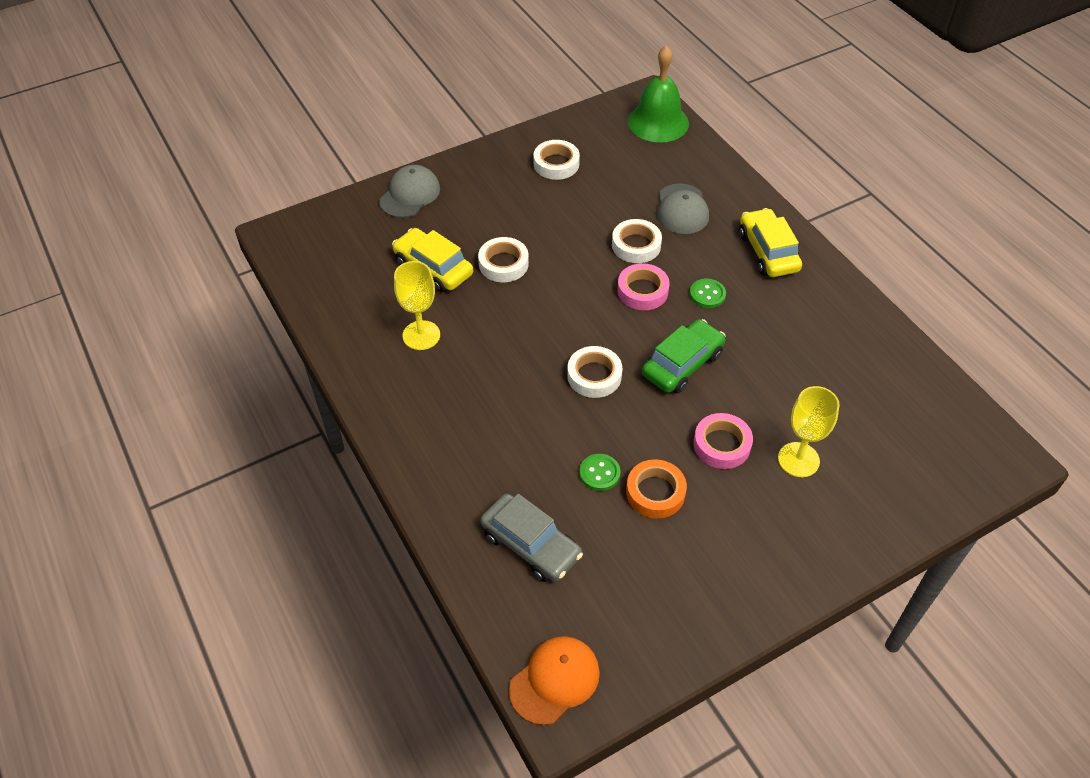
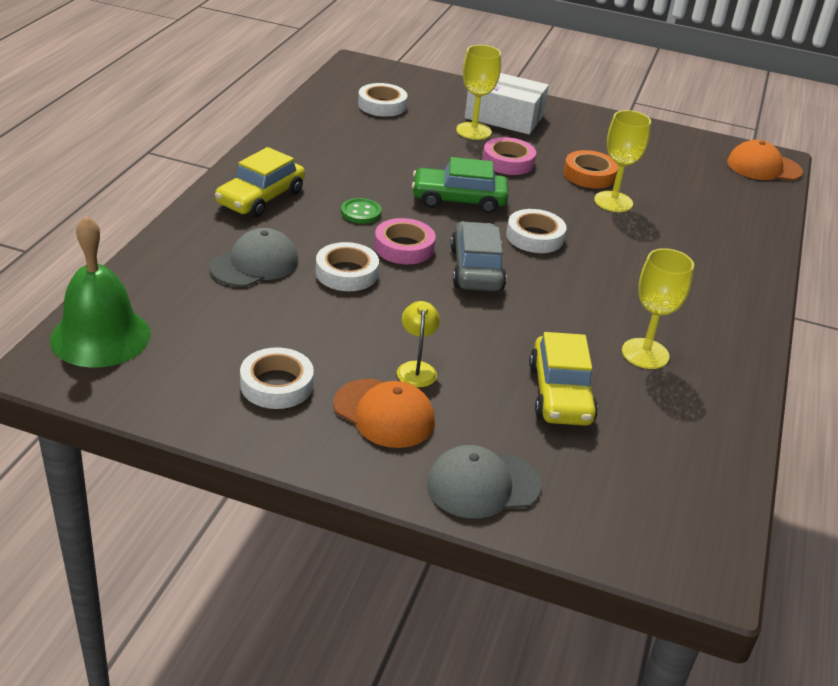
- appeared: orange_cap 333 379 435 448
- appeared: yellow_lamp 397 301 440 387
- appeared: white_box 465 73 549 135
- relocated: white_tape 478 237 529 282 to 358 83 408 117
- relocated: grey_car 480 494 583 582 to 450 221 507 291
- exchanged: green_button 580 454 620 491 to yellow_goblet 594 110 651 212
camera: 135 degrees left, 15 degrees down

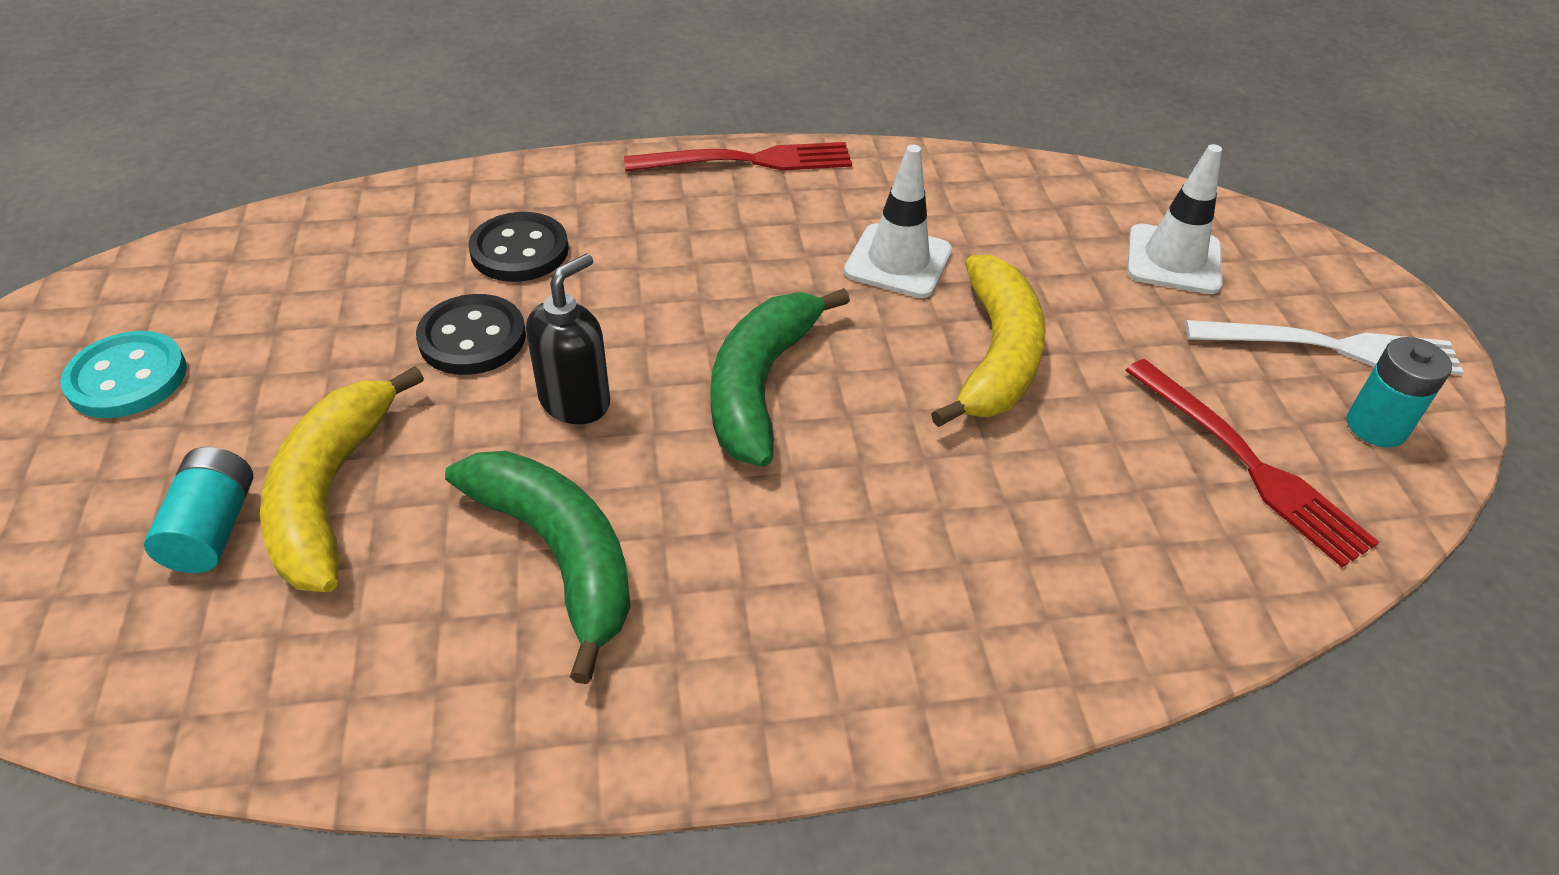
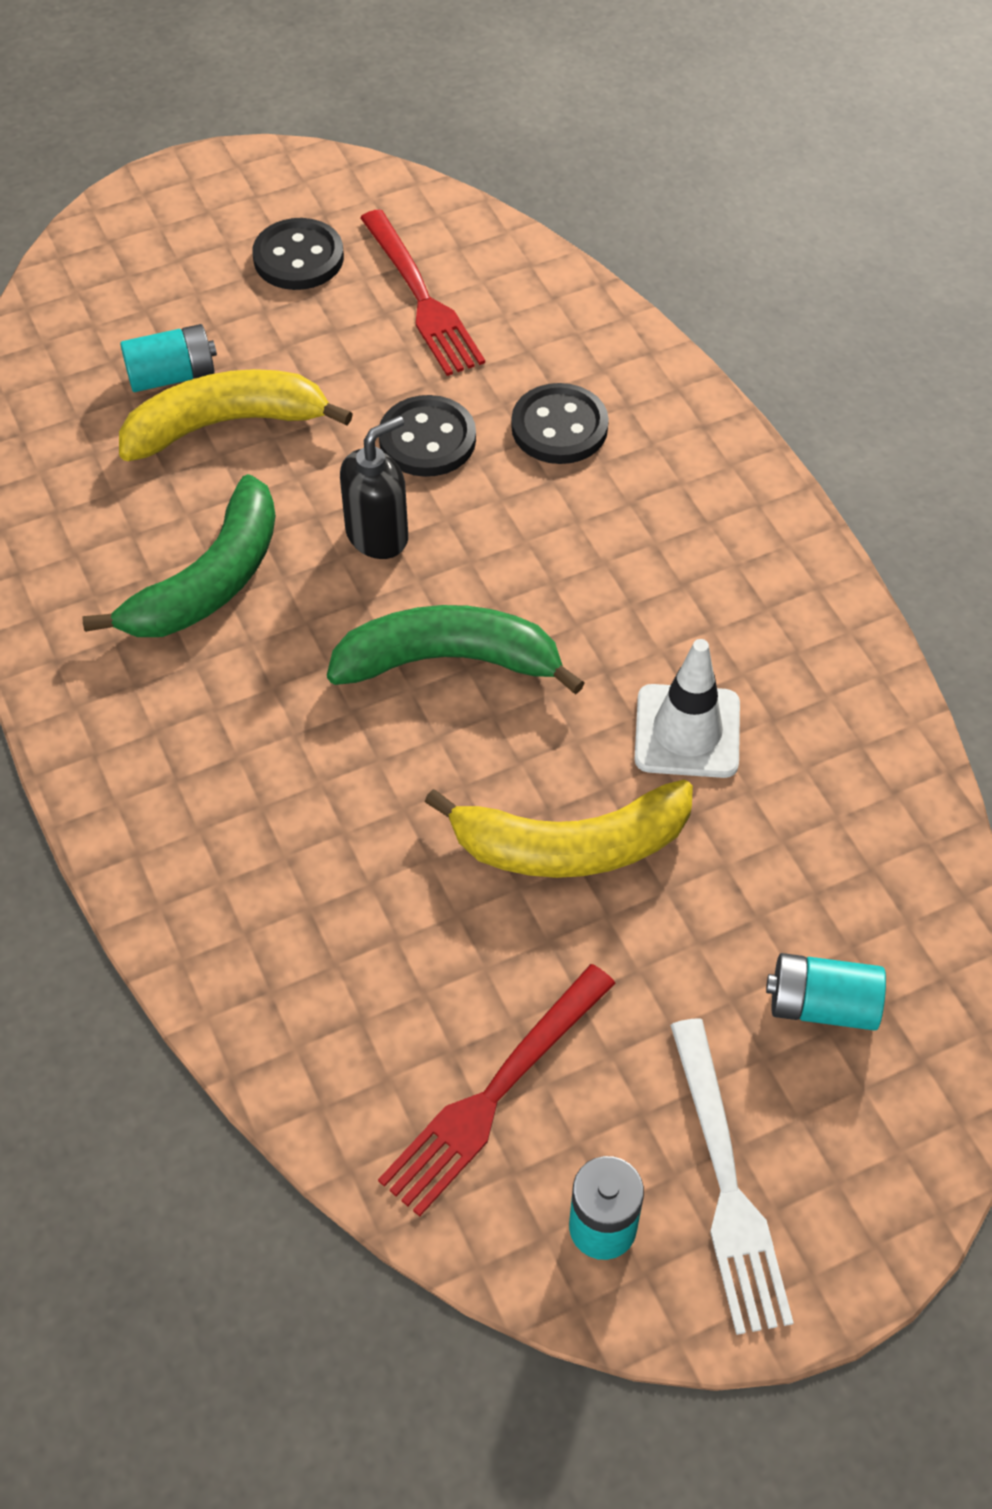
- relocated: red_fork 624 142 852 172 to 360 209 485 376
- exchanged: white_traffic_cone 1127 144 1222 294 to turquoise_battery 766 953 886 1031
- colour: turquoise_button 60 331 187 418 to black_button 252 218 344 290
- spun: black_soap_dispenser 526 253 610 424 = 340 416 408 559 60 degrees counterclockwise
camera: 75 degrees right, 10 degrees up

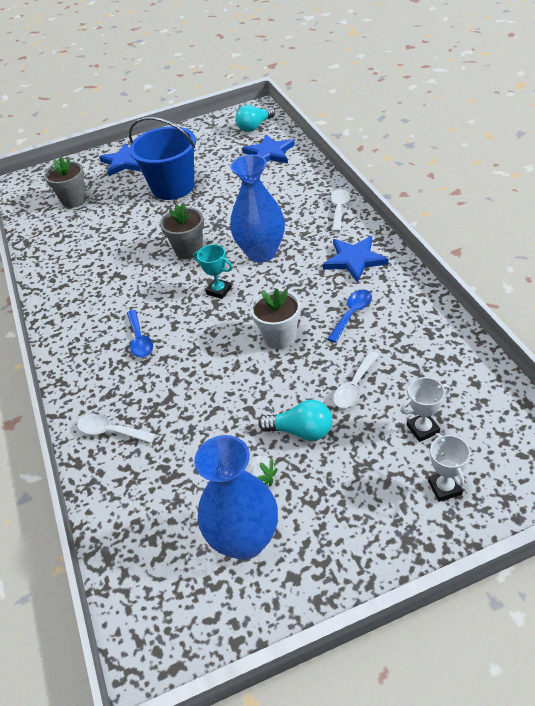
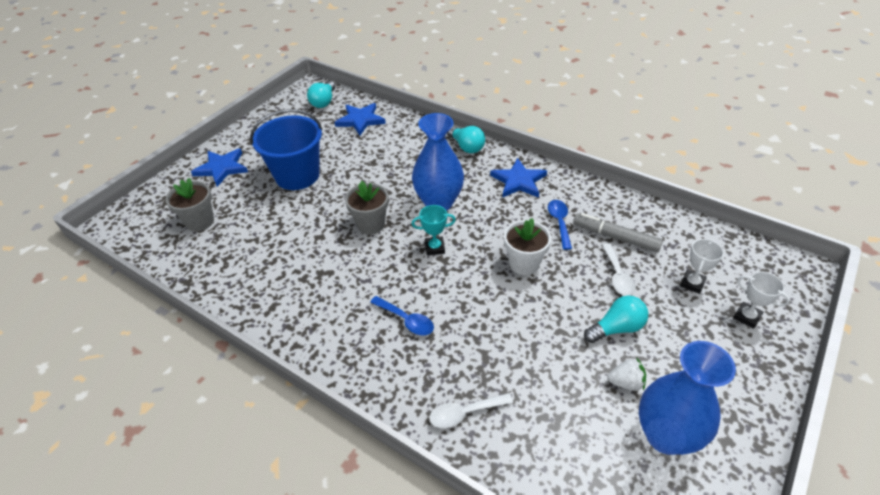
- appeared: grey_marker 573 213 663 252
- exchanged: white_spoon 330 189 350 232 to turquoise_light_bulb 447 126 485 153
camera: 40 degrees left, 0 degrees up

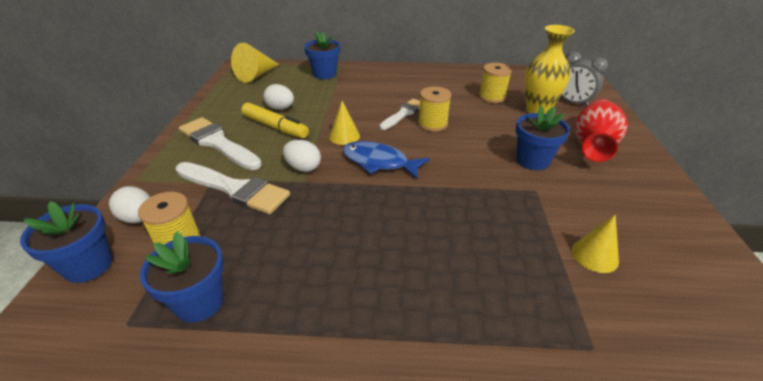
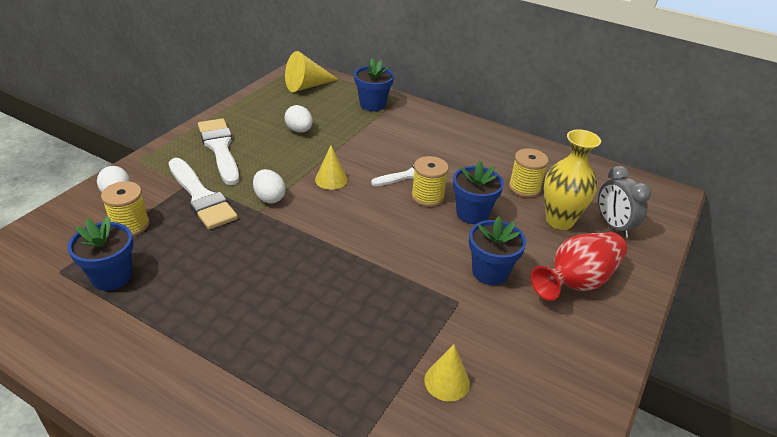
- missing: yellow_marker 241 103 309 138
- missing: blue_fish 343 141 430 179
- relocated: blue_flower_pot 20 201 113 283 to 453 161 504 224
camera: 25 degrees right, 0 degrees up

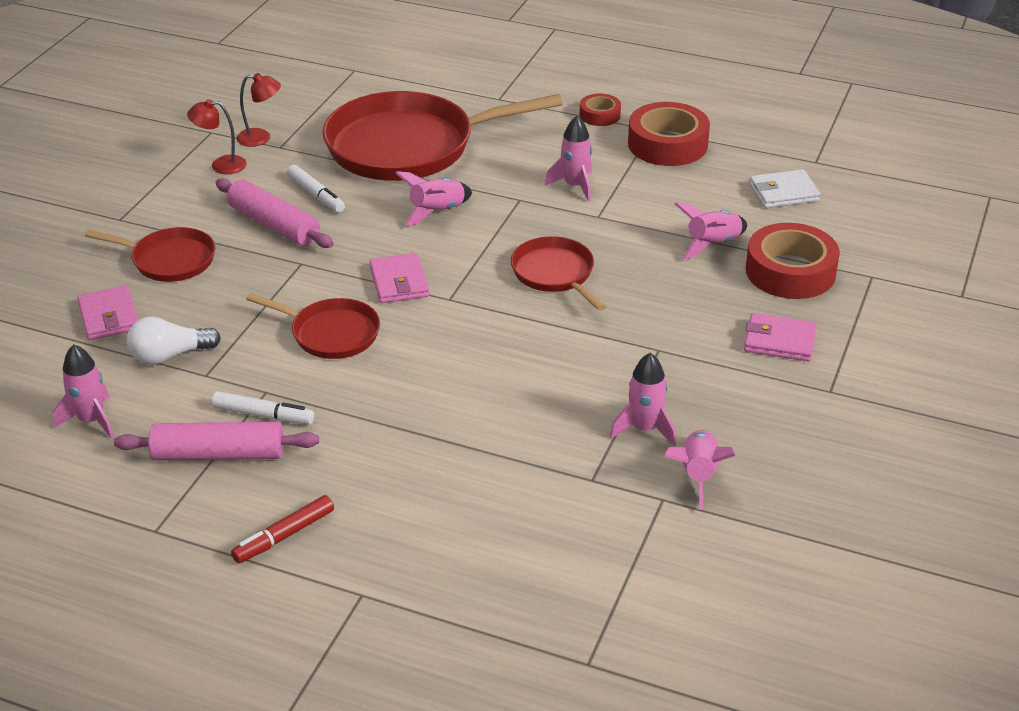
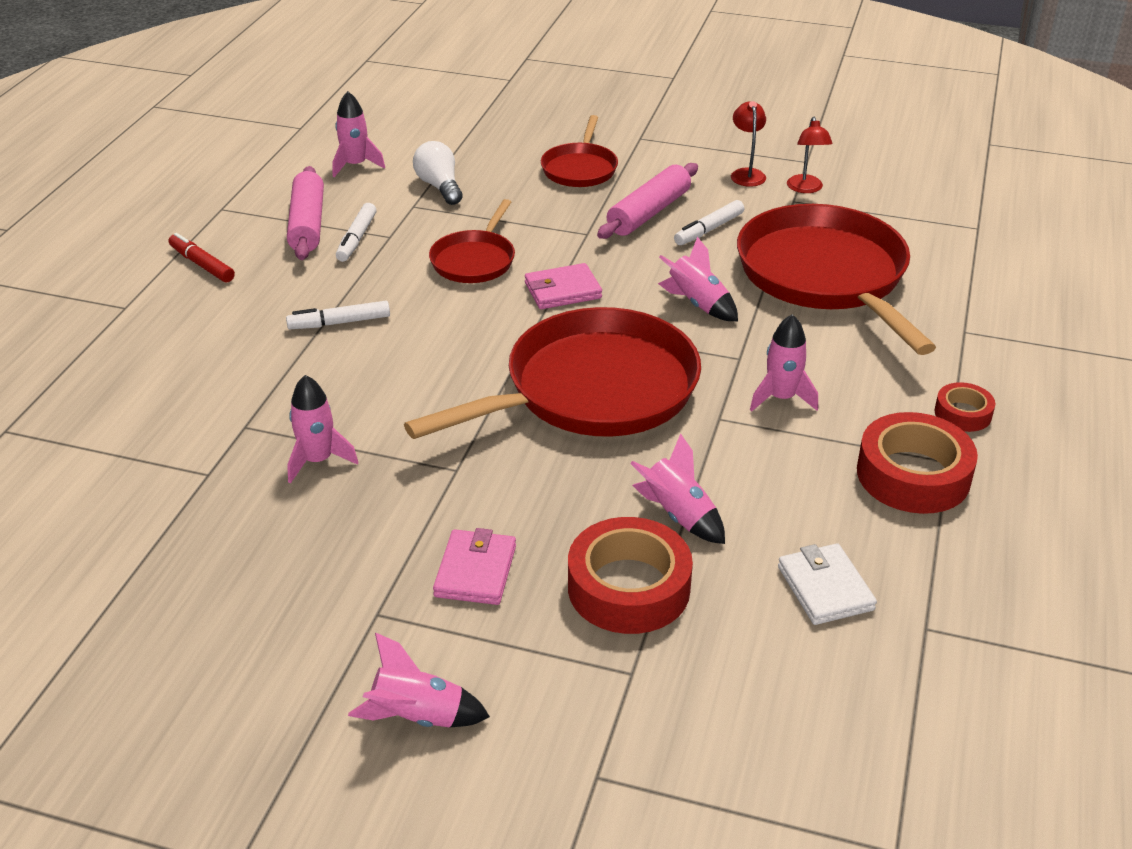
- missing: pink_wallet 77 285 138 340
- appeared: white_marker 286 301 390 329
- relocated: pink_rocket 664 430 736 510 to 348 633 490 728
- size: red_pan 511 236 606 311 = 404 307 701 439 x1.97
camera: 85 degrees right, 0 degrees up

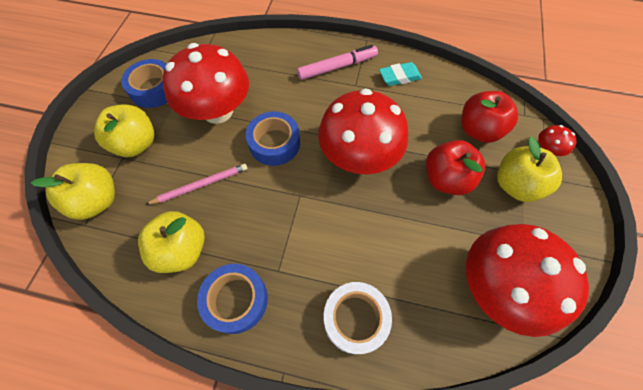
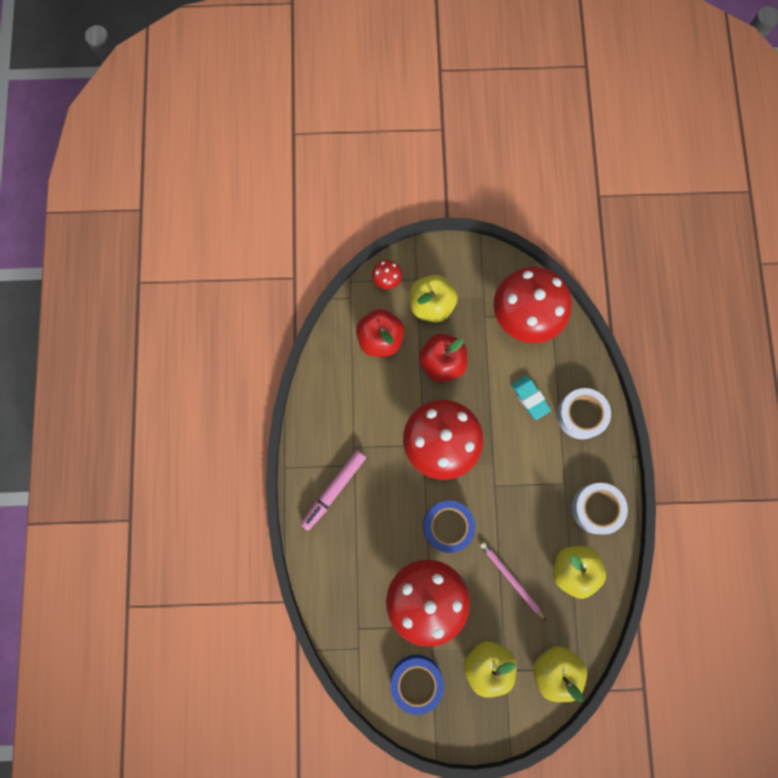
- relocated: turquoise_eraser 379 62 422 86 to 511 376 551 420
- colour: blue_tape 197 264 268 334 to white_tape 572 483 628 535
- spun: pink_marker 297 45 378 80 = 301 451 366 531 105 degrees counterclockwise
camera: 105 degrees left, 15 degrees up

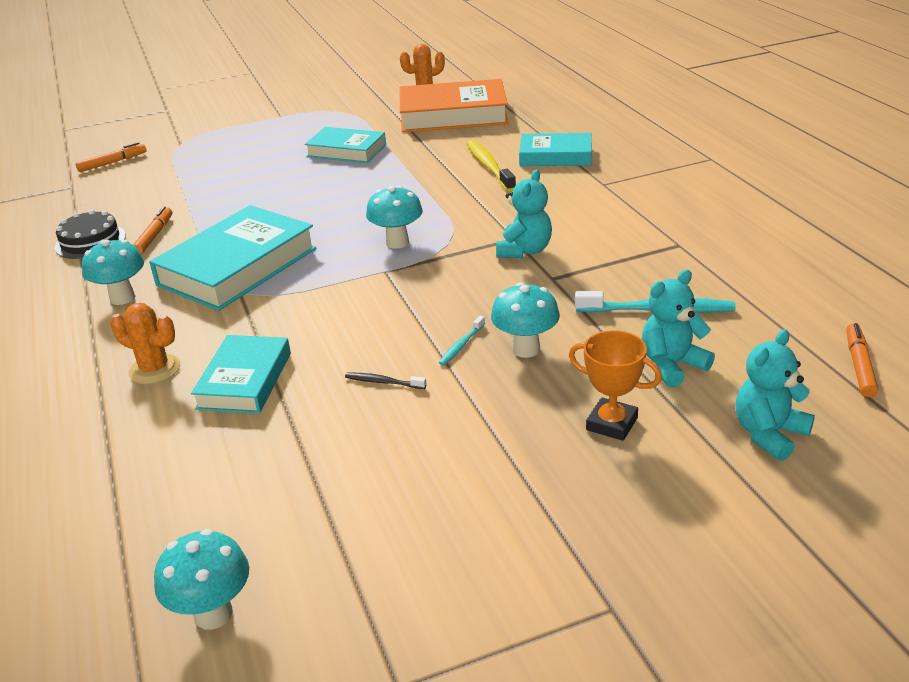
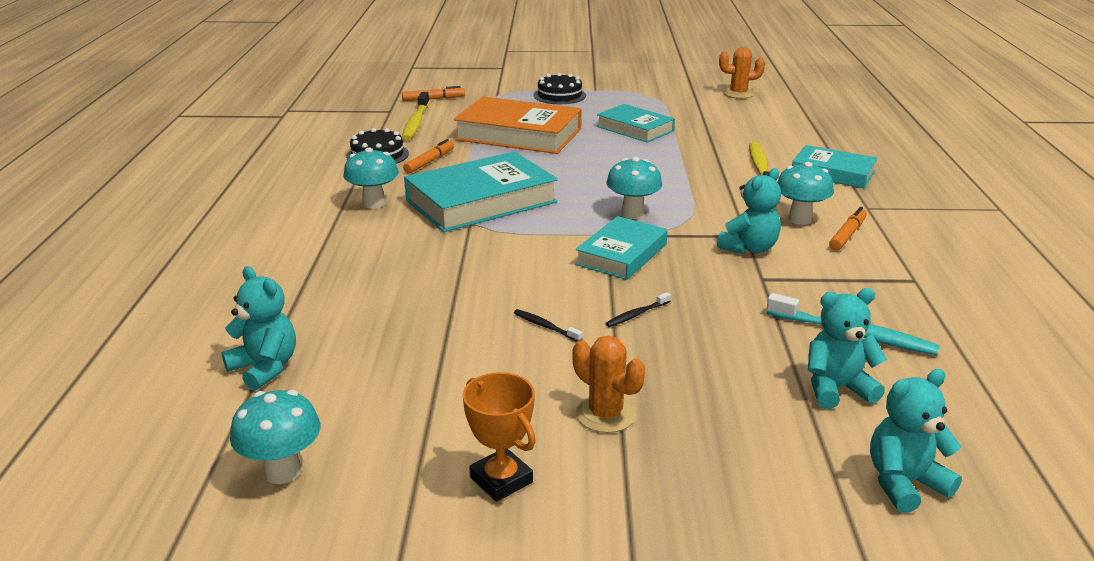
- appeared: turquoise_teddy_bear 221 266 296 391
- appeared: yellow_toothbrush 402 92 429 140
- appeared: black_cake 534 73 586 104
- relocated: orange_cactus 110 303 180 384 to 572 336 645 433
- relocated: turquoise_book 191 335 291 413 to 575 216 668 280
- relocated: orange_book 400 79 508 132 to 454 97 581 154
- relocated: turquoise_mushroom 491 282 560 358 to 778 162 834 225
- relocated: orange_trophy 569 330 662 441 to 463 372 536 502
- relocated: orange_marker 847 323 878 397 to 829 207 867 251
- colour: turquoise_toothbrush 439 316 485 366 to black_toothbrush 605 292 671 327
camera: 20 degrees right, 5 degrees down

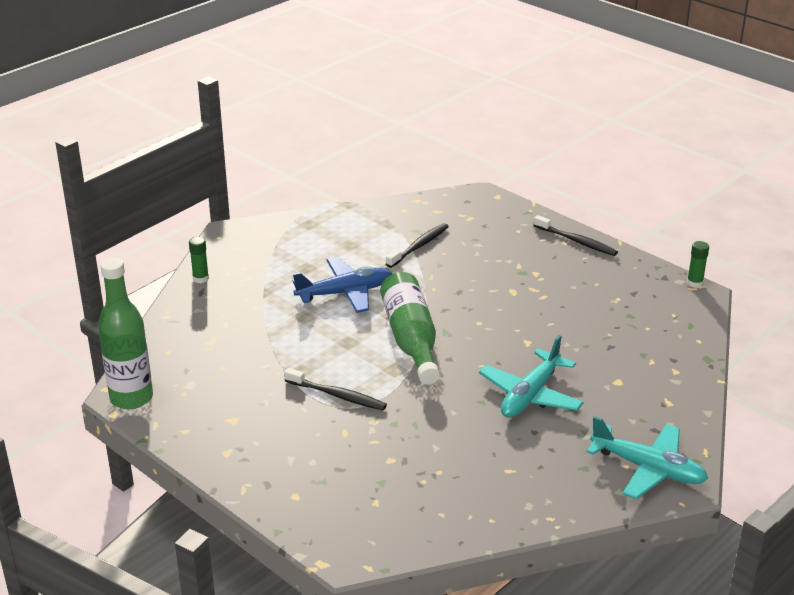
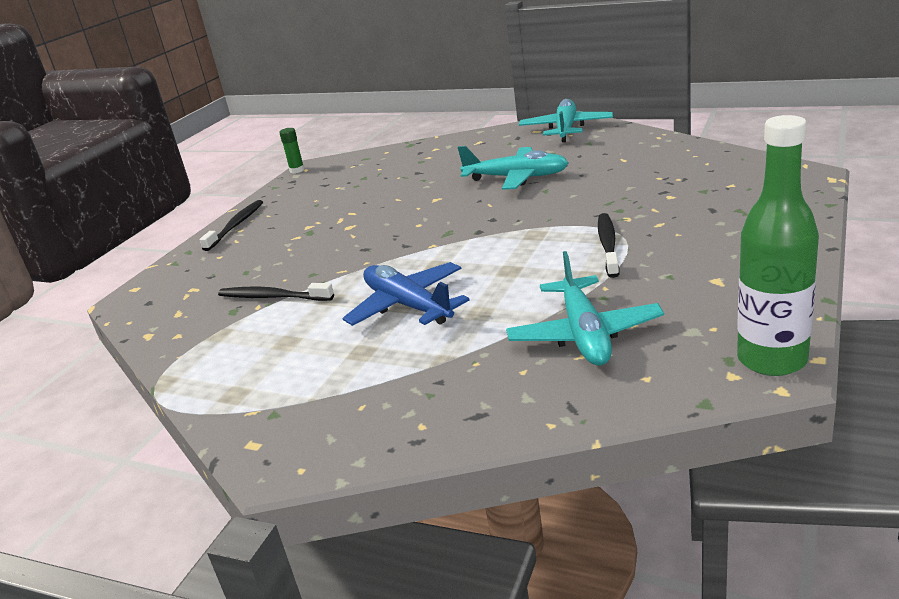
- missing: green_glue_stick 189 237 209 283
- missing: green_bottle 380 272 440 385
- appeared: turquoise_plane 506 251 664 366
camera: 105 degrees left, 5 degrees down

